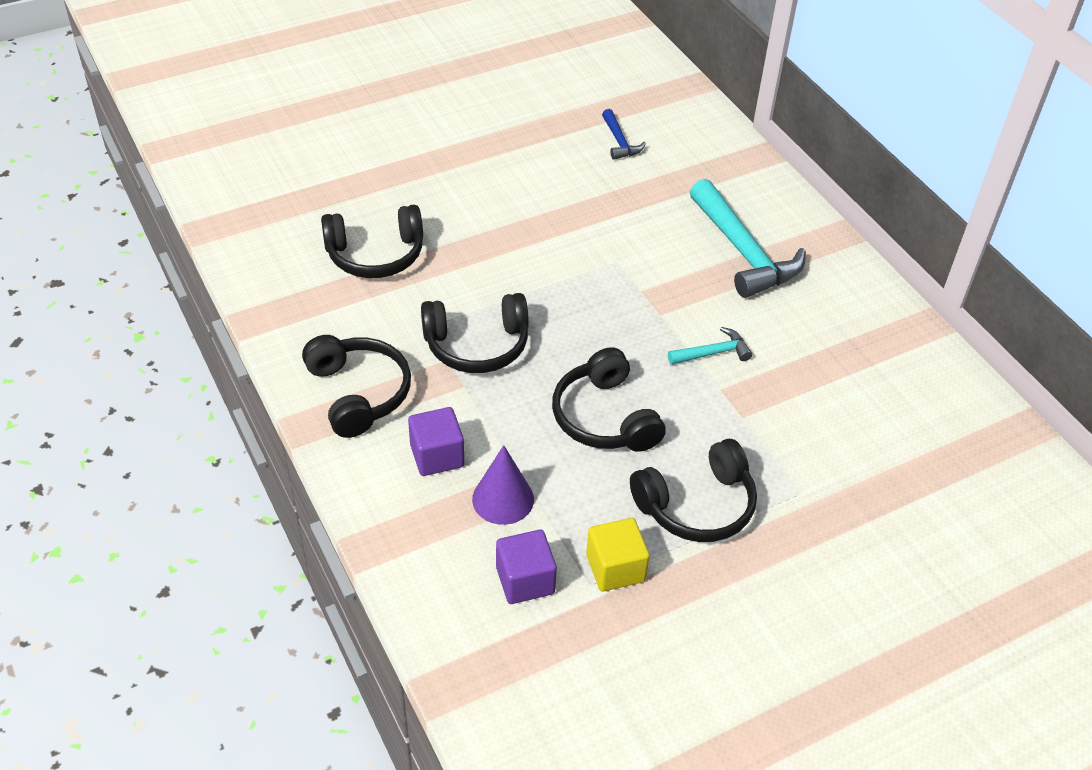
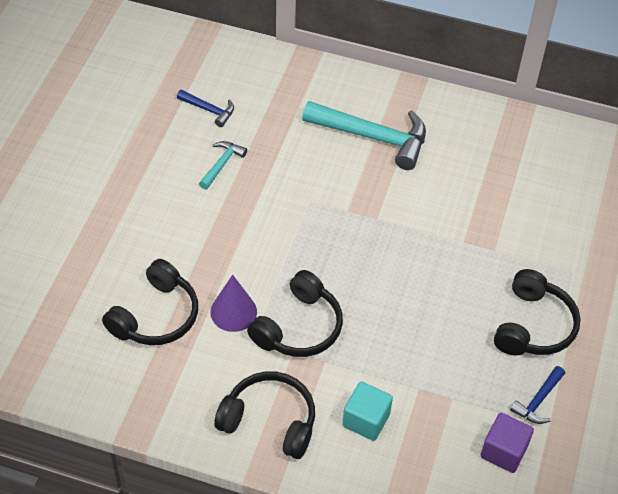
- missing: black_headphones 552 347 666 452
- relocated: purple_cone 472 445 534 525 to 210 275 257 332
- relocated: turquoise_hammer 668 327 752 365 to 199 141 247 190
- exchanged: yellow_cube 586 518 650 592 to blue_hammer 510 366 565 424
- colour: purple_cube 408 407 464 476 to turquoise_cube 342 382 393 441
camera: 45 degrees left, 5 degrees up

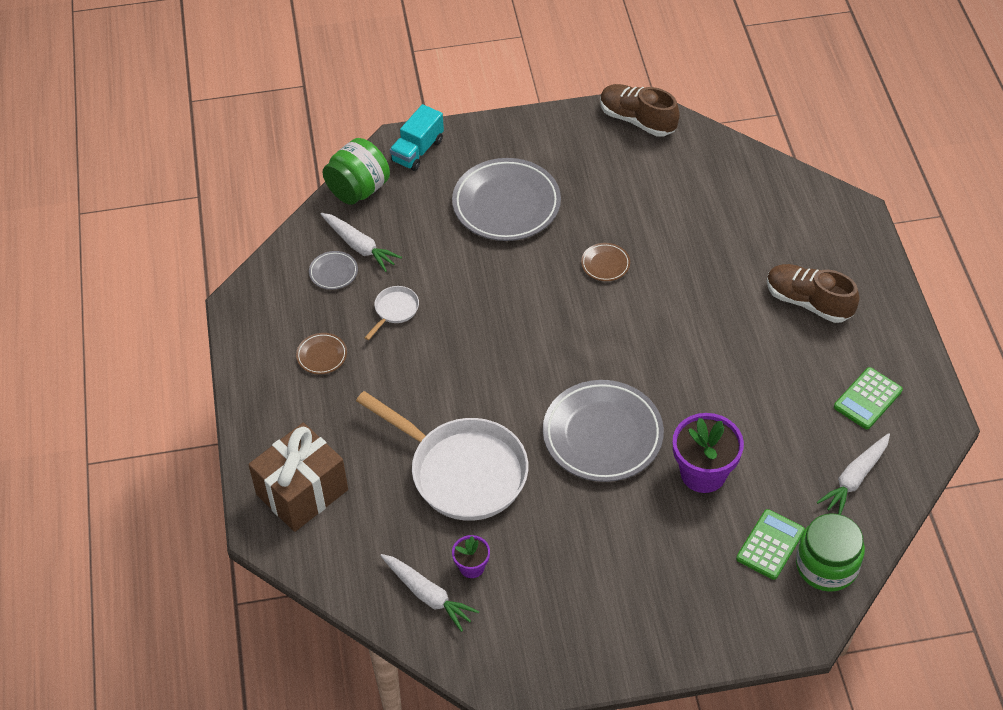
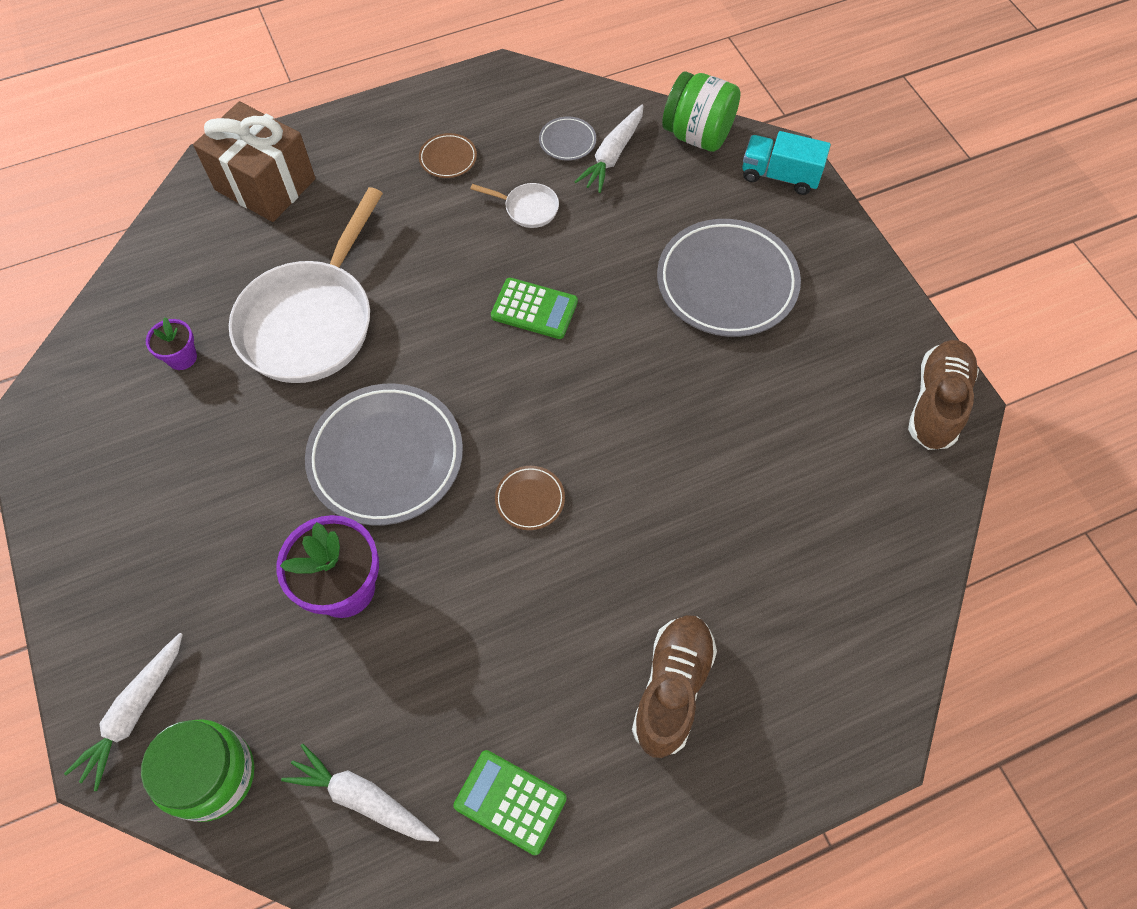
- relocated: white_carrot 380 554 479 632 to 64 633 183 791
- relocated: brown_plate 581 243 630 281 to 495 466 565 530
- relocated: green_calculator 736 509 805 580 to 491 278 578 339
camera: 75 degrees right, 10 degrees up

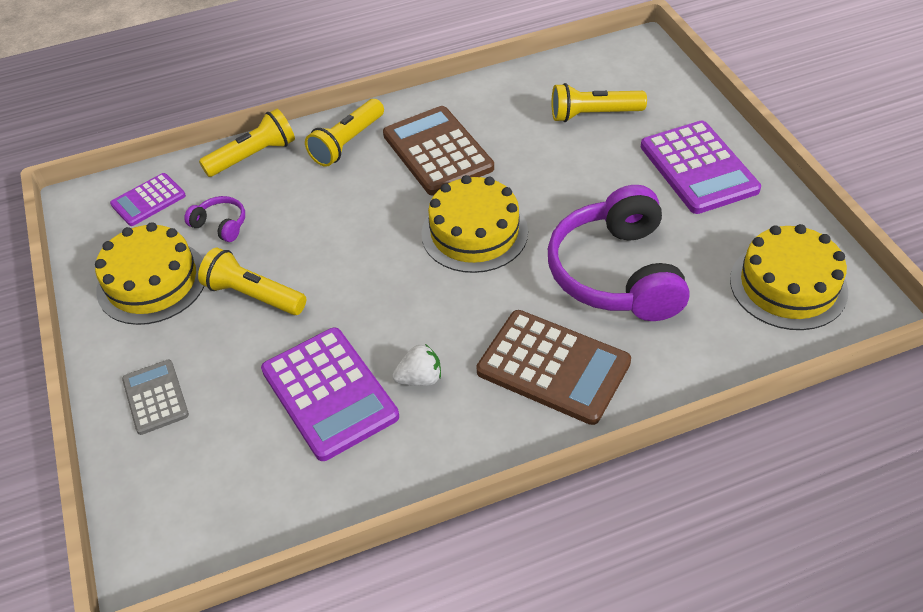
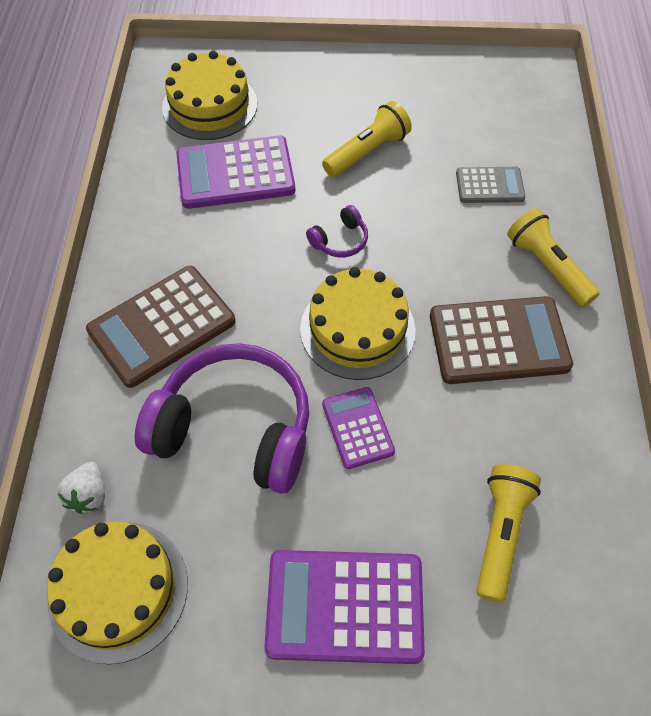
- missing: yellow_flashlight 199 109 295 177
- relocated: yellow_cake 95 222 204 325 to 162 51 257 140
- relocated: purple_calculator 110 173 186 226 to 322 387 395 469
- relocated: grey_calculator 122 360 189 435 to 456 167 526 203
- relocated: purple_headphones 184 196 245 242 to 306 205 368 257
- relocated: white_strawberry 393 344 441 386 to 58 462 105 514
camera: 110 degrees right, 10 degrees up

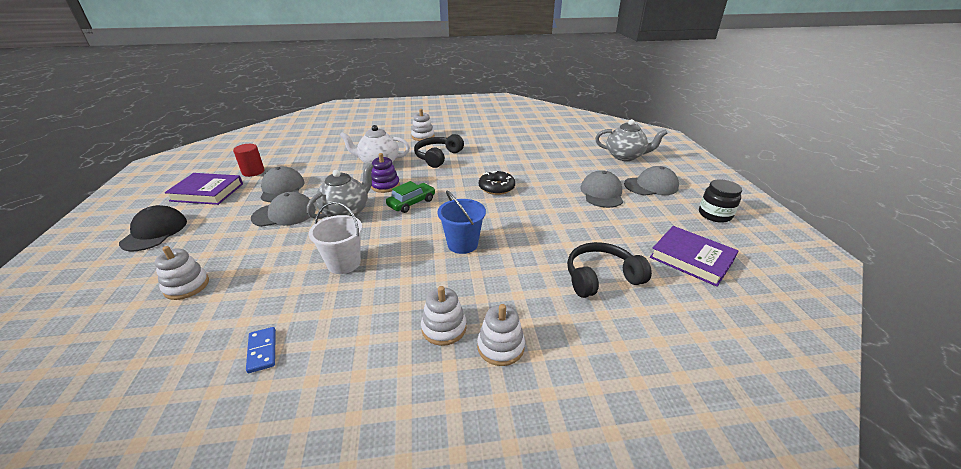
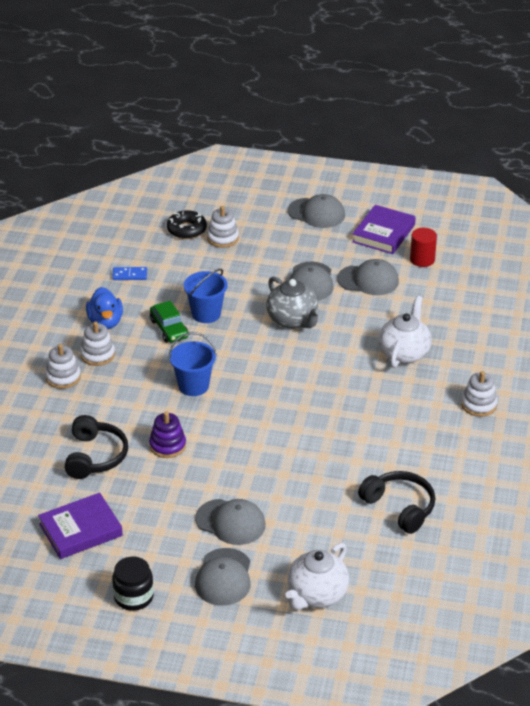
- appeared: blue_duck 86 287 123 329
- relocated: purple_stacking_toy 371 153 400 193 to 149 412 186 458
- relocated: green_car 386 181 435 213 to 150 301 188 342
- relocated: black_headphones 414 134 464 168 to 358 471 435 534
- relocated: black_donut 479 171 515 195 to 167 210 207 239
- colour: black_cap 119 205 187 252 to grey_cap 288 194 345 228
- colour: white_bucket 309 202 362 274 to blue_bucket 184 269 228 323
- colour: grey_teapot 595 119 668 161 to white_teapot 285 543 349 610
camera: 110 degrees right, 5 degrees up

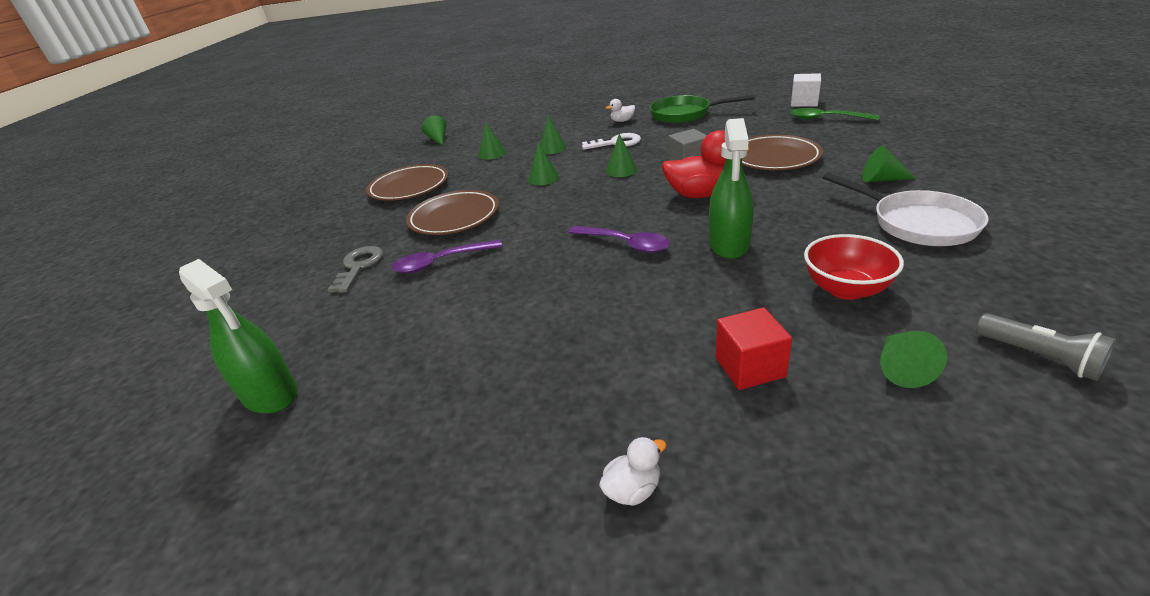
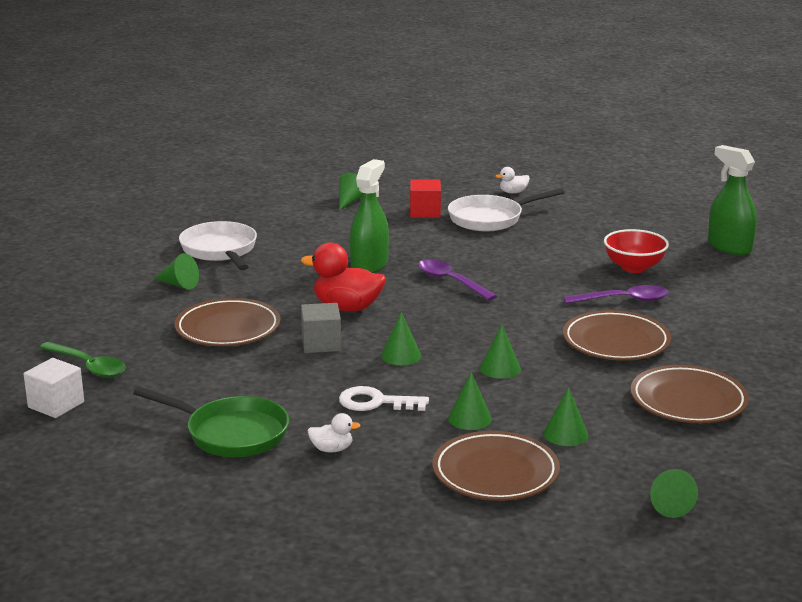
- missing: grey_key 327 246 383 293
- missing: grey_flashlight 976 313 1116 381
- appeared: brown_plate 433 431 560 501
- appeared: white_pan 448 188 565 231
- relocated: red_bowl 804 234 904 300 to 604 229 669 273
camera: 170 degrees left, 10 degrees down

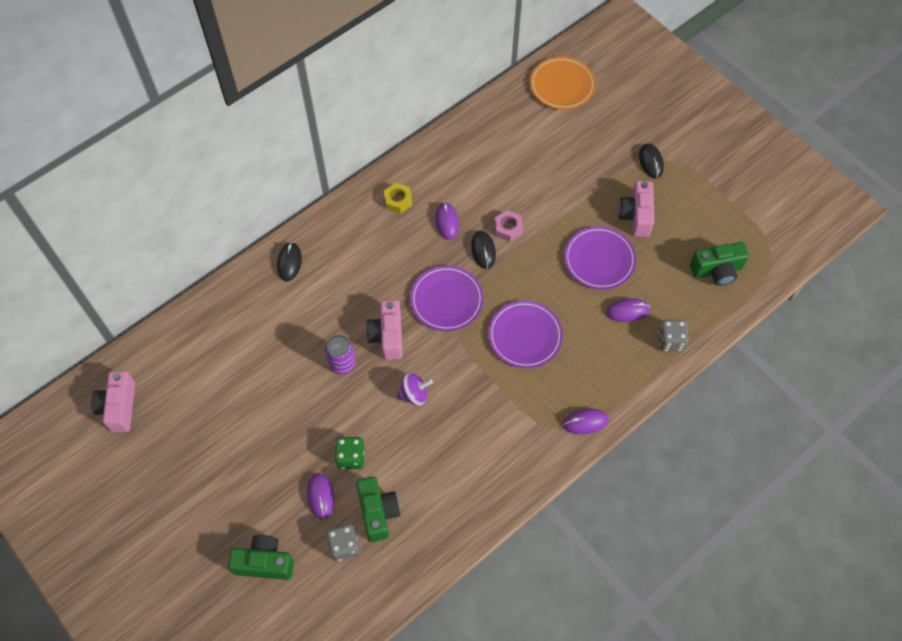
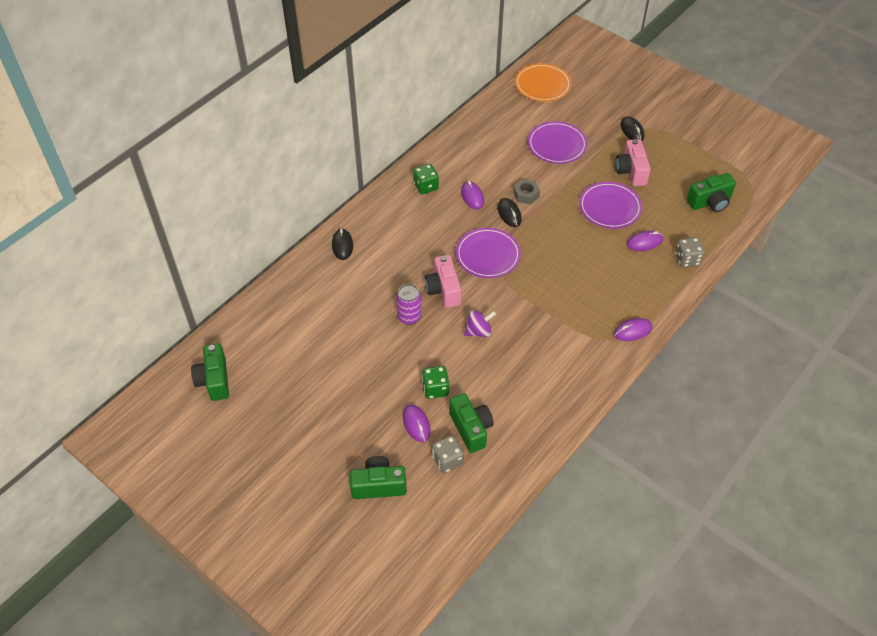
- relocated: purple_plate 488 300 563 369 to 528 121 587 164
- exchanged: yellow_nut 384 183 412 214 to green_dice 413 164 439 194
- colour: pink_camera 91 371 135 432 to green_camera 191 343 229 401
- colour: pink_nut 494 210 523 242 to grey_nut 513 179 540 204
camera: 10 degrees left, 10 degrees down

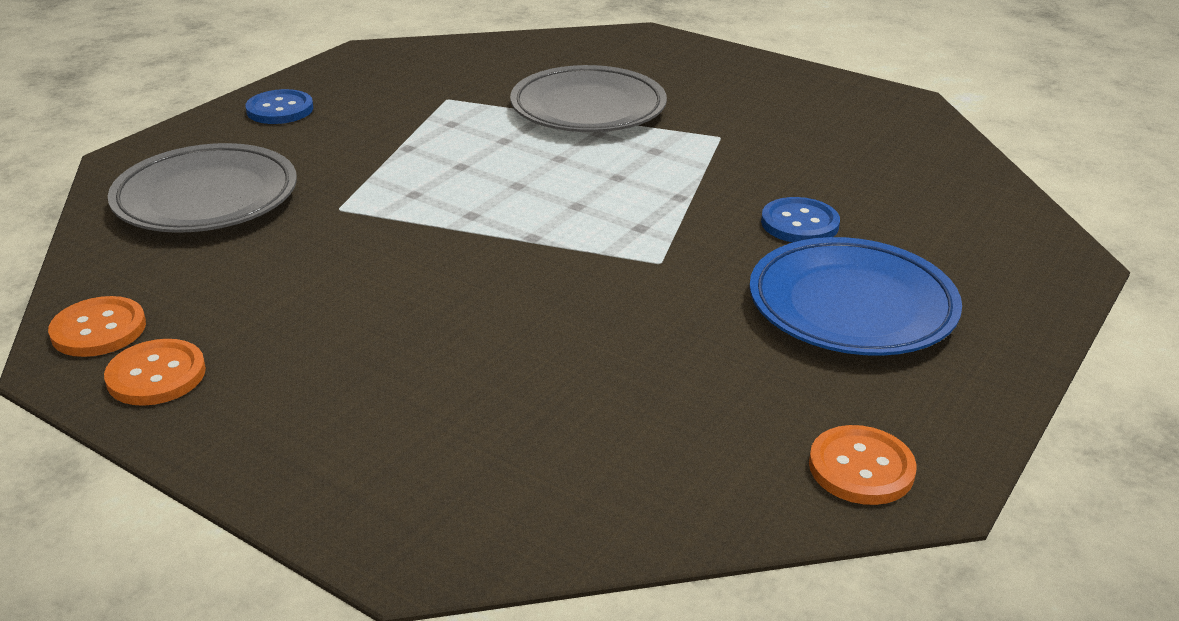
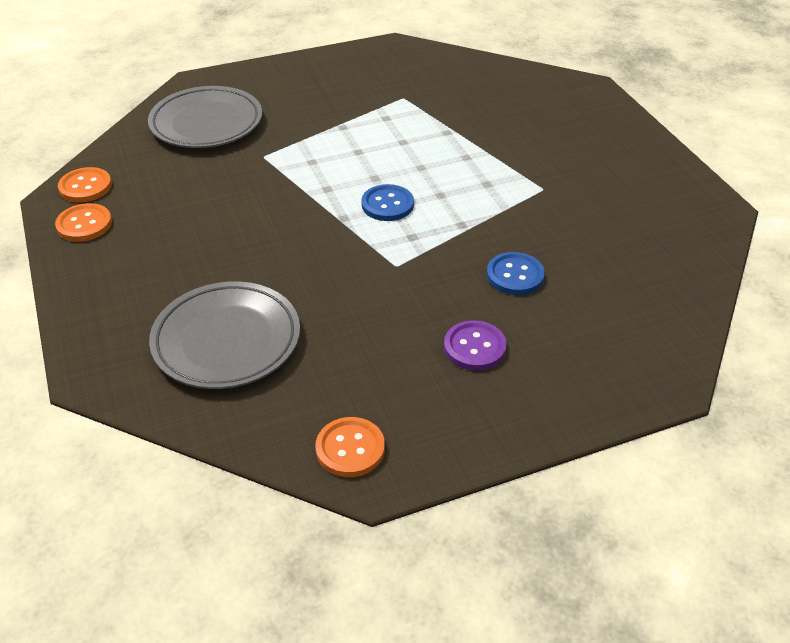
- relocated: blue_button 245 89 313 124 to 361 184 414 221
- relocated: grey_plate 510 65 667 132 to 149 281 300 389
- exchanged: blue_plate 749 237 962 356 to purple_button 444 320 507 370
camera: 35 degrees right, 10 degrees up

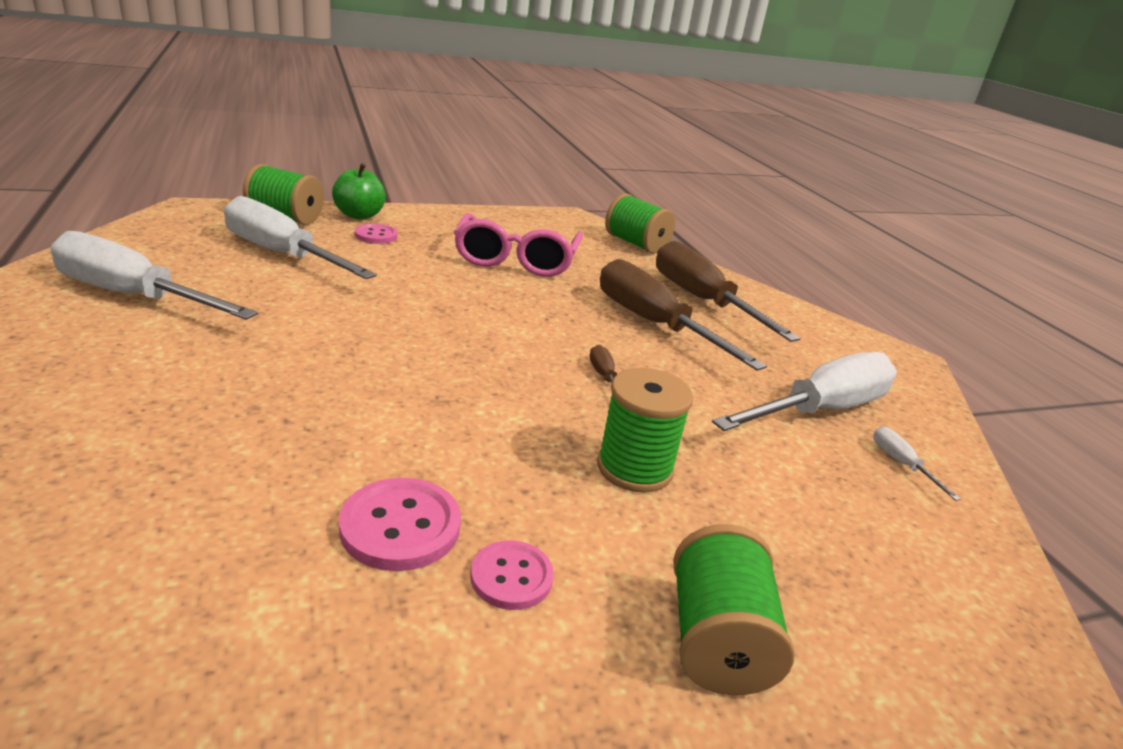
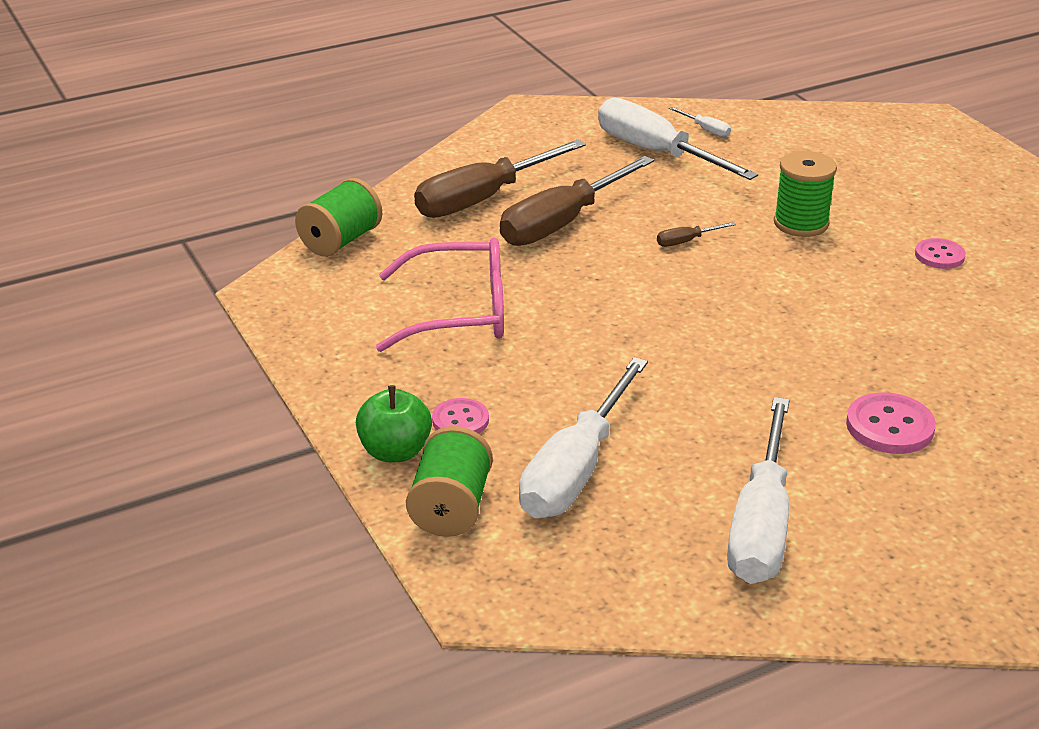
- missing: green_spool 673 524 795 695
- relocated: pink_button 339 478 461 571 to 846 392 936 454
- spun: white_screwdriver 873 427 961 501 = 669 107 731 137 105 degrees counterclockwise
camera: 95 degrees left, 5 degrees up

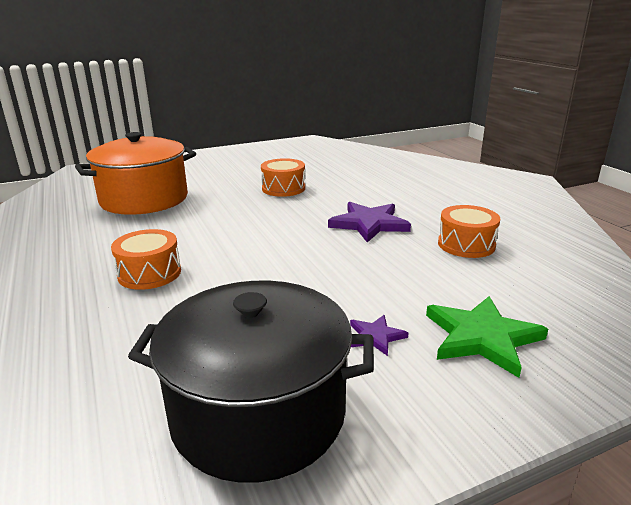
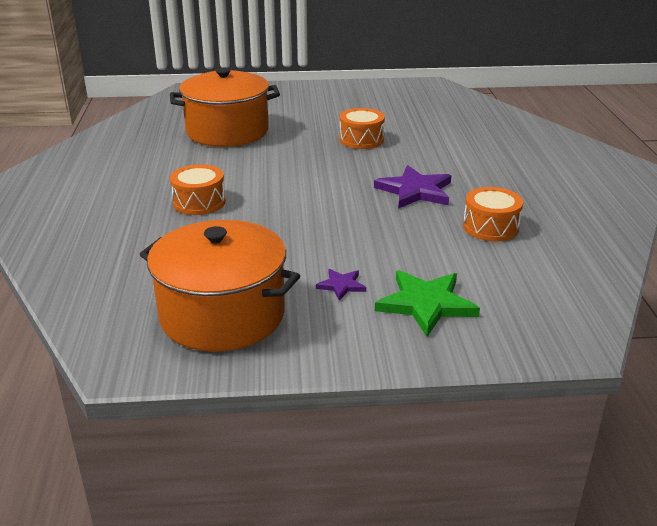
- colour: black_pot 128 281 374 483 to orange_pot 139 220 300 352
camera: 20 degrees right, 5 degrees up

